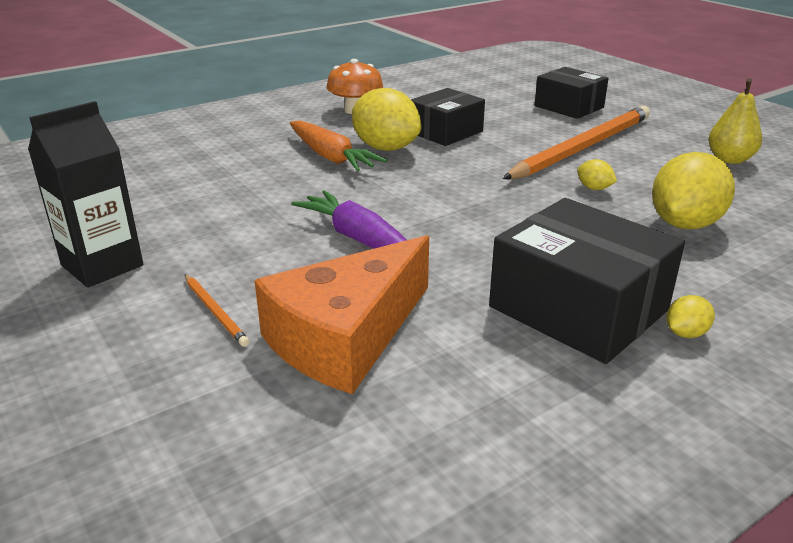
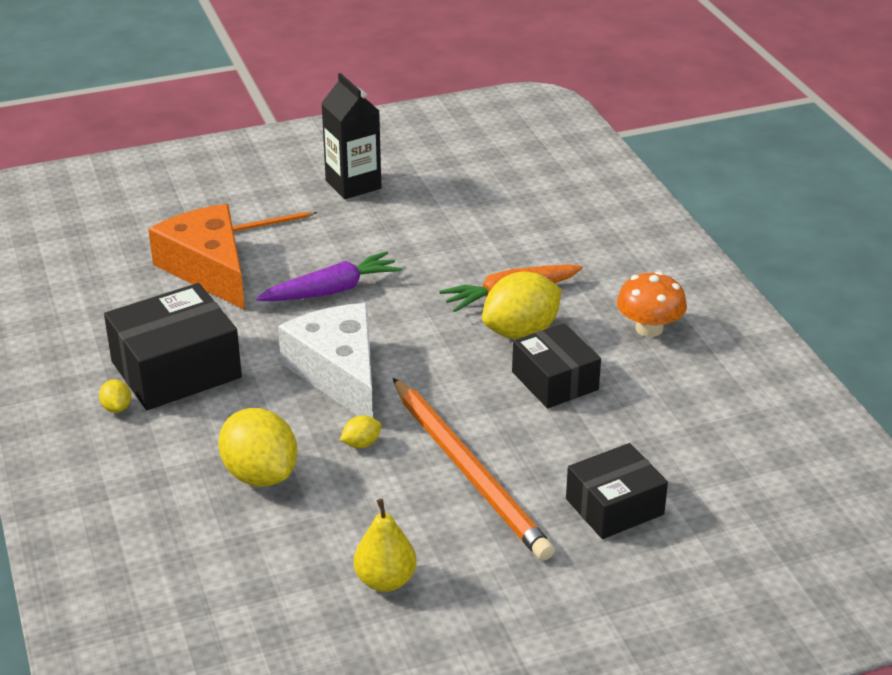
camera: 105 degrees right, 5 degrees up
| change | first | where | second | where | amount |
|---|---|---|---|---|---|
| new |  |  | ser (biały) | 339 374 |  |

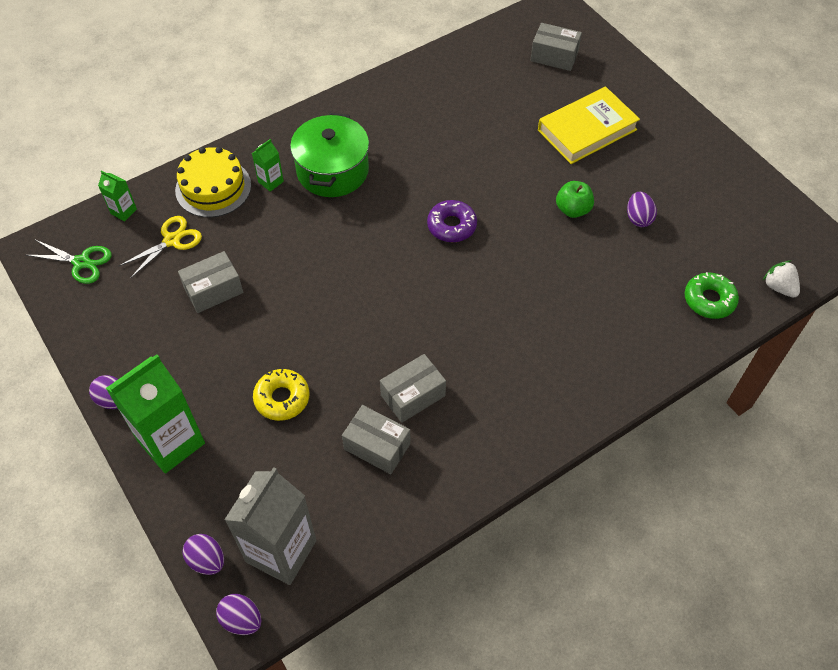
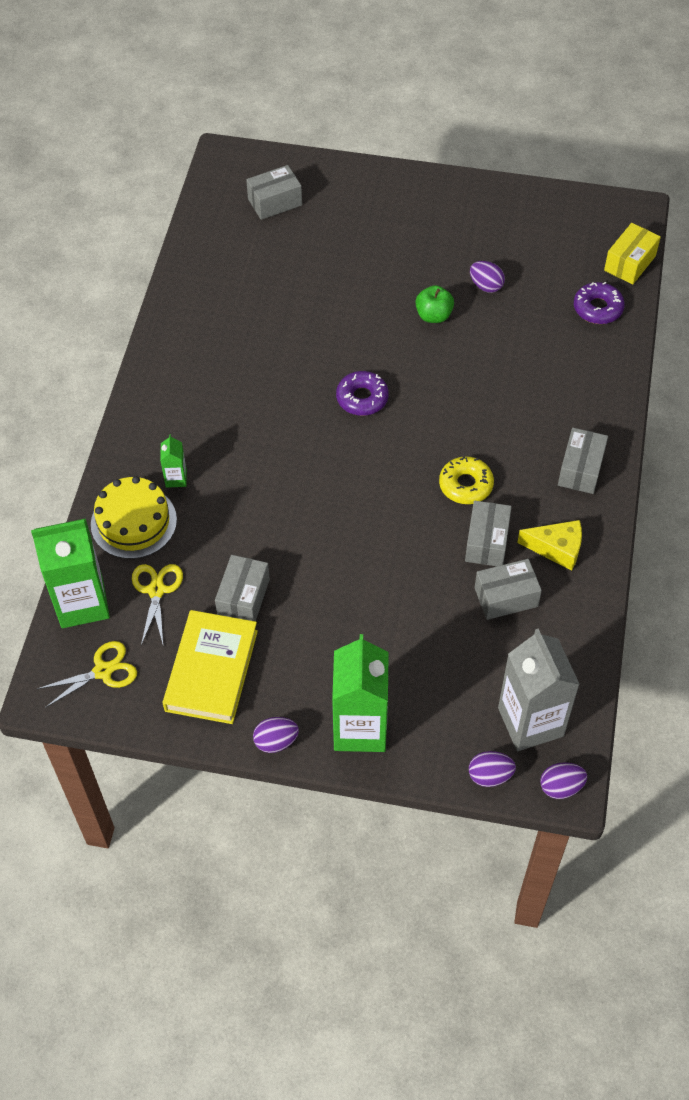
camera: 45 degrees left, 0 degrees up
| change | first | where | second | where | amount |
|---|---|---|---|---|---|
| shifted | książka (żółty) | 587 130 |  | 211 670 |  |
| gone | garnek (zielony) | 332 171 |  |  |  |
| scaled | karton mleka (zielony) | 123 211 |  | 82 603 | x2.23 |
| repainted | nożyczki (zielony) | 81 262 | nożyczki (żółty) | 103 671 |  |
| swapped | truskawka (biały) | 779 287 | pudełko (żółty) | 630 263 |  |
| repainted | donut (zielony) | 709 300 | donut (fioletowy) | 597 308 |  |
| shifted | donut (żółty) | 282 398 |  | 465 485 |  |
| new |  |  | pudełko (szary) | 580 469 |  |
| new |  |  | ser (żółty) | 557 549 |  |

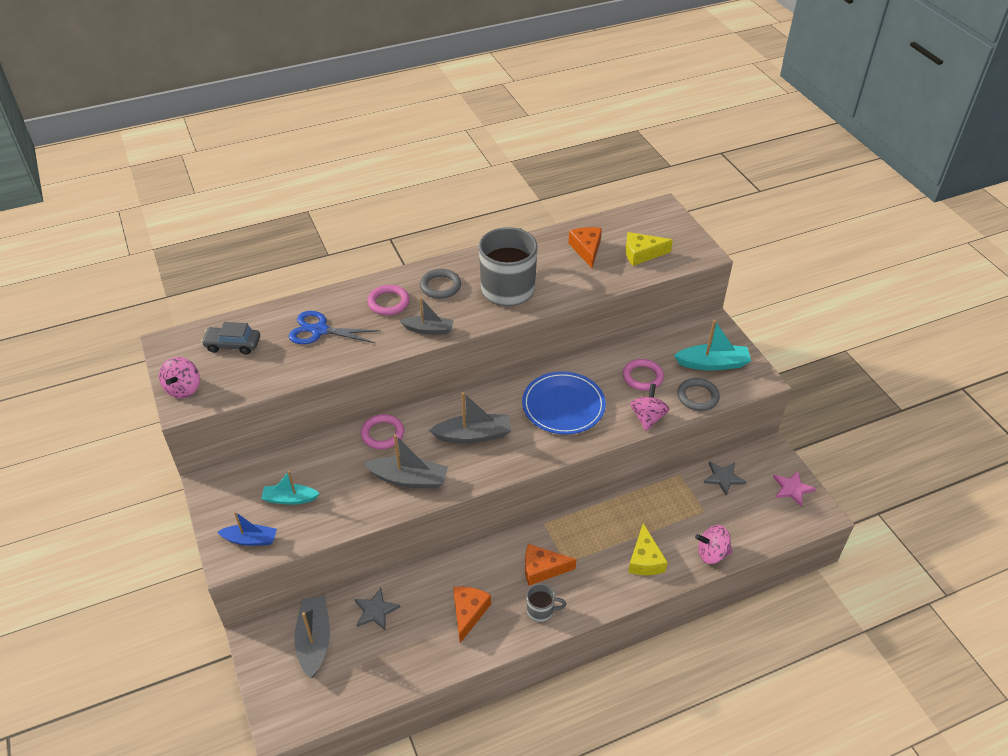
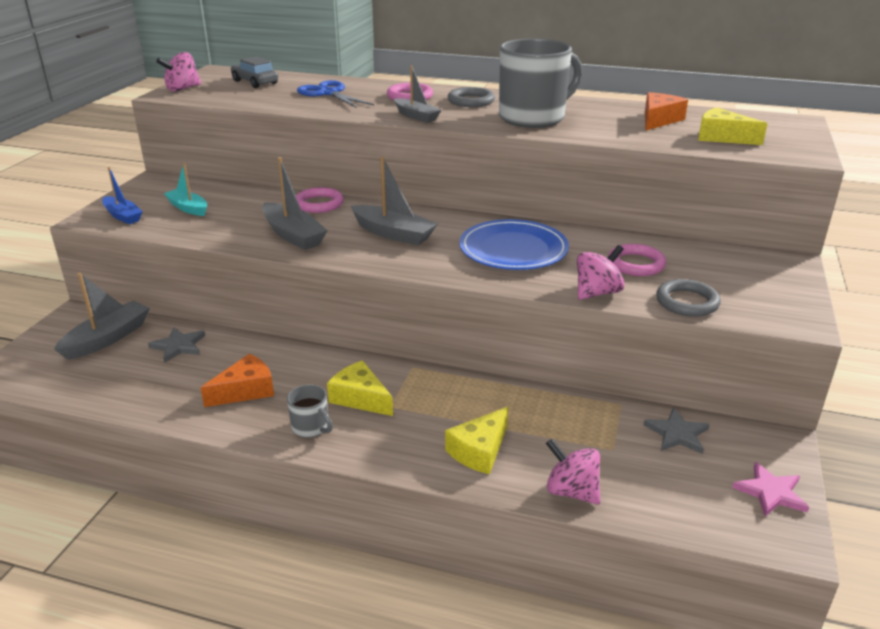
camera: 40 degrees right, 15 degrees down
| change | first | where | second | where | amount |
|---|---|---|---|---|---|
| gone | łódka (turkusowy) | 713 364 |  |  |  |
| repainted | ser (pomarańczowy) | 542 569 | ser (żółty) | 360 398 |  |

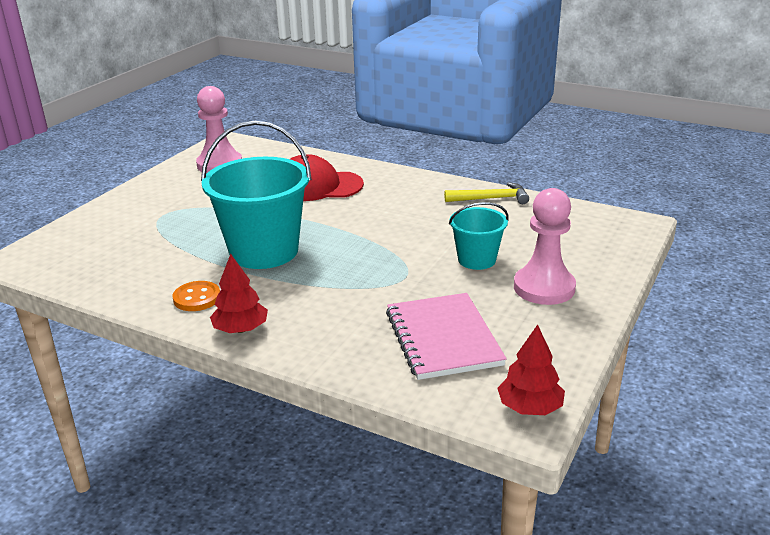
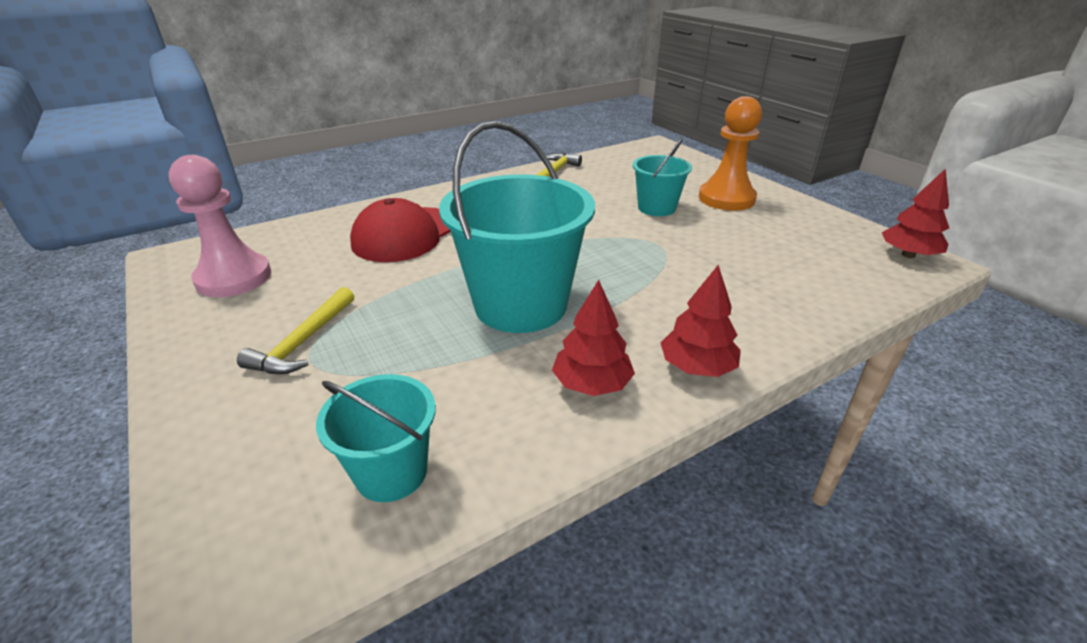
camera: 60 degrees left, 5 degrees up
| change | first | where | second | where | amount |
|---|---|---|---|---|---|
| repainted | pionek (różowy) | 544 288 | pionek (pomarańczowy) | 726 198 |  |
| swapped | guzik (pomarańczowy) | 197 298 | drzewko (czerwony) | 591 384 |  |
| gone | zeszyt (różowy) | 443 338 |  |  |  |
| new |  |  | młotek (żółty) | 303 342 |  |
| new |  |  | wiadro (turkusowy) | 391 472 |  |

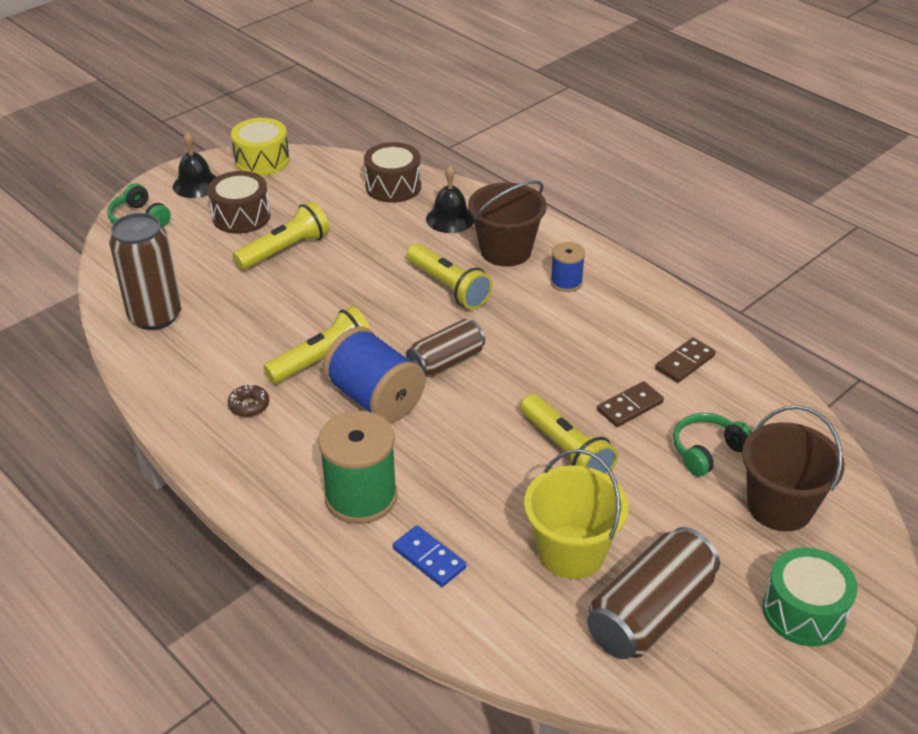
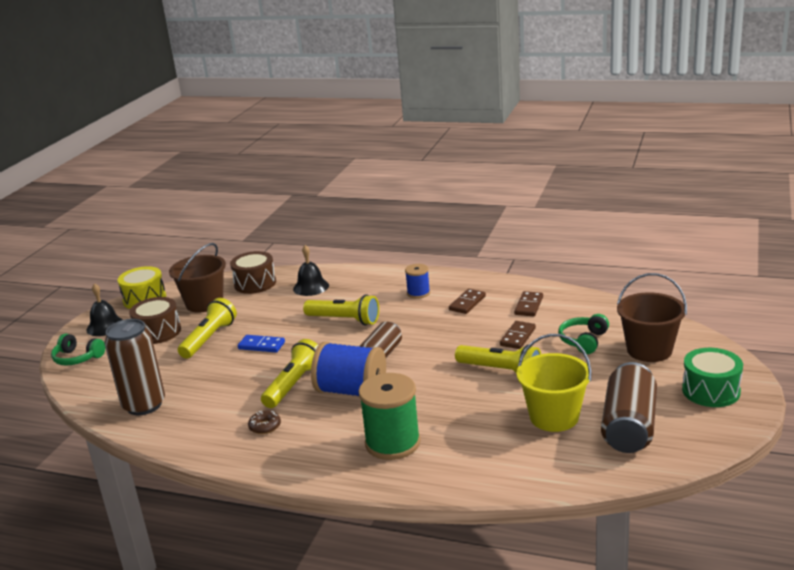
camera: 25 degrees left, 15 degrees down
| change | first | where | second | where | amount |
|---|---|---|---|---|---|
| shifted | wiadro (brązowy) | 505 251 |  | 204 303 |  |
| shifted | kostka domina (niebieski) | 429 558 |  | 261 345 |  |
| new |  |  | kostka domina (brązowy) | 467 303 |  |

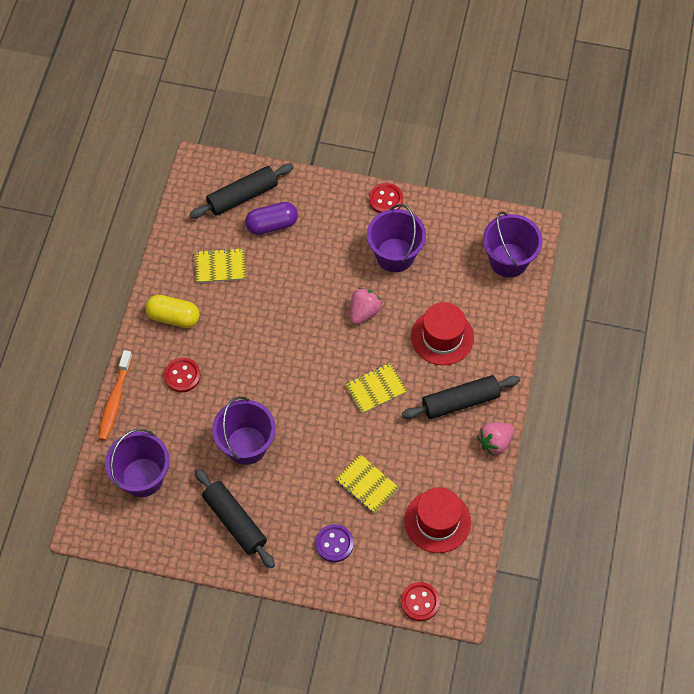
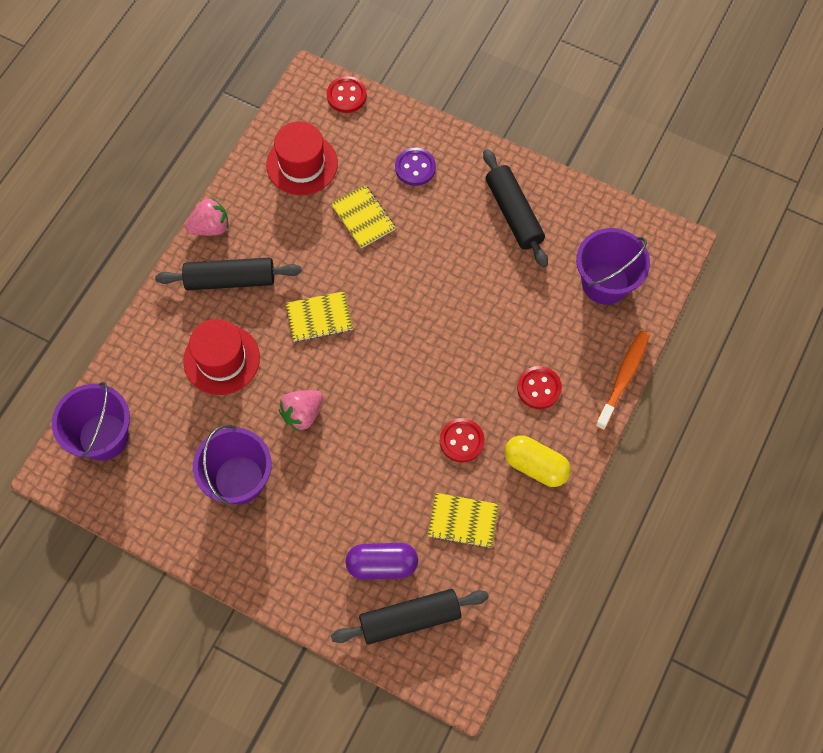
camera: 165 degrees left, 5 degrees up
| change | first | where | second | where | amount |
|---|---|---|---|---|---|
| shifted | guzik (czerwony) | 385 199 |  | 461 441 |  |
| gone | wiadro (fioletowy) | 246 445 |  |  |  |

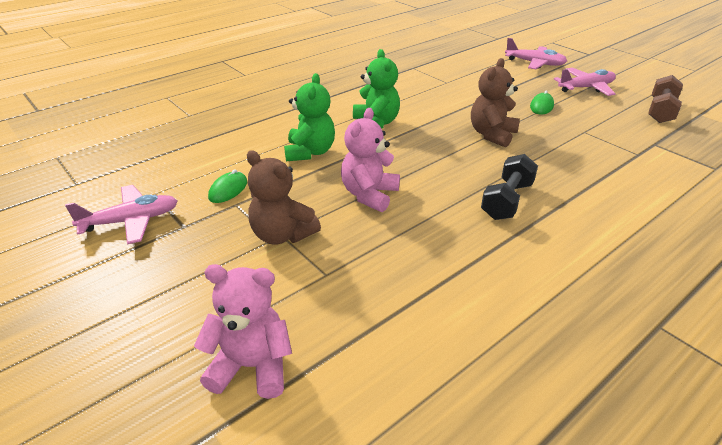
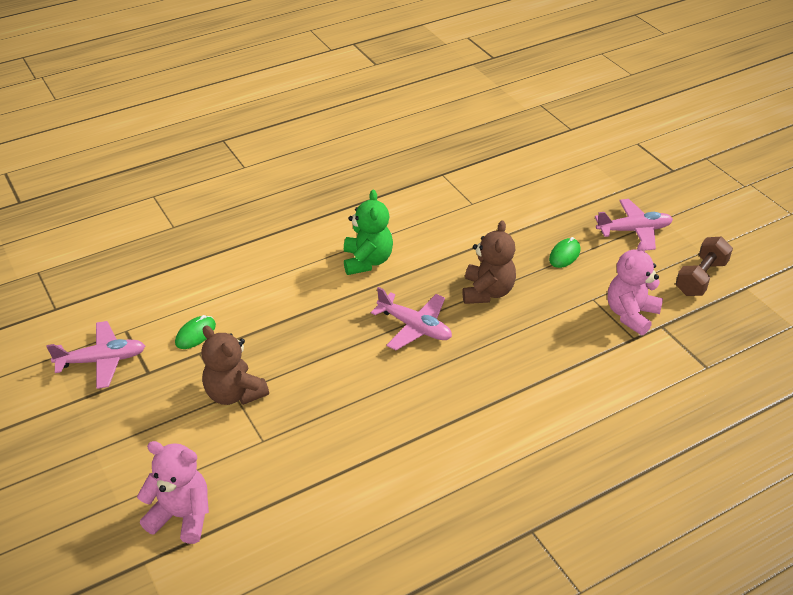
camera: 10 degrees right, 5 degrees up
| change | first | where | second | where | amount |
|---|---|---|---|---|---|
| shifted | samolot (różowy) | 534 63 |  | 414 327 |  |
| rotated | miś (brązowy) | 492 135 |  | 487 292 | 150 degrees clockwise |
| gone | miś (zielony) | 310 152 |  |  |  |
| shifted | miś (różowy) | 369 195 |  | 631 314 |  |
| gone | hantel (czarny) | 507 201 |  |  |  |

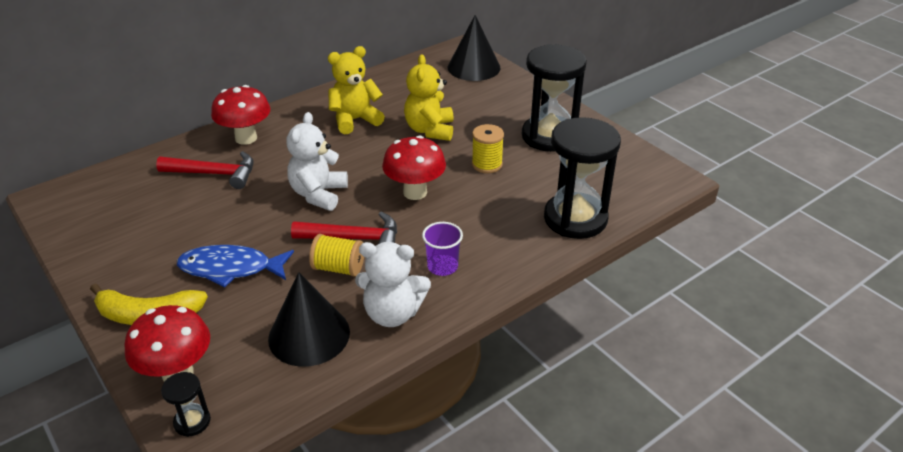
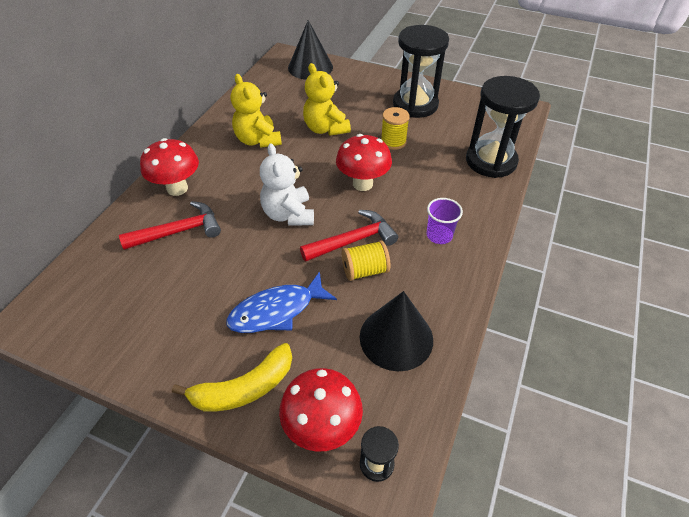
camera: 30 degrees left, 10 degrees up
| change | first | where | second | where | amount |
|---|---|---|---|---|---|
| rotated | miś (żółty) | 355 120 |  | 258 140 | 60 degrees counterclockwise |
| gone | miś (biały) | 392 313 |  |  |  |

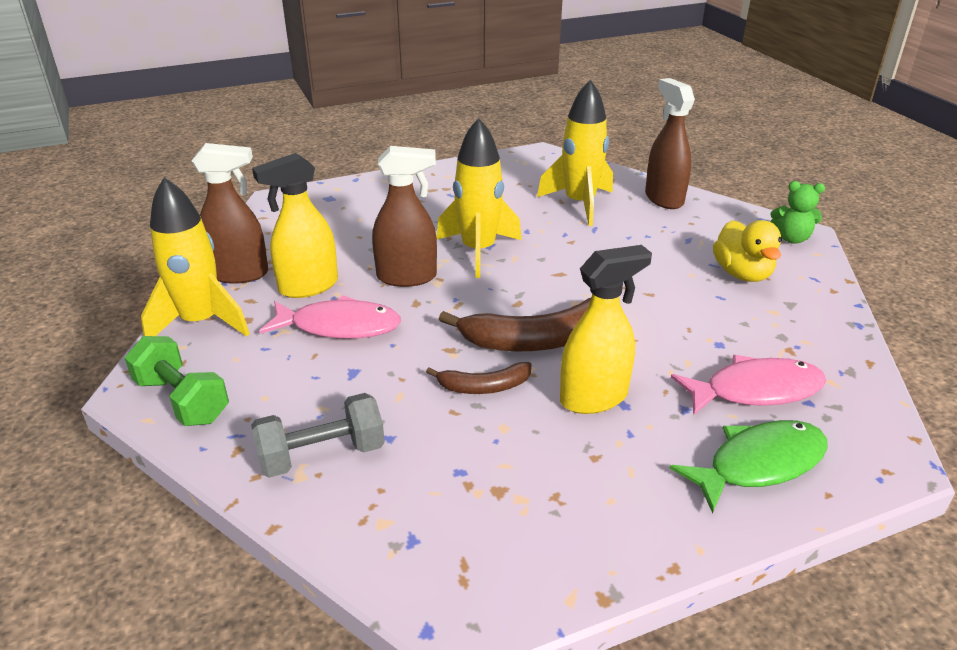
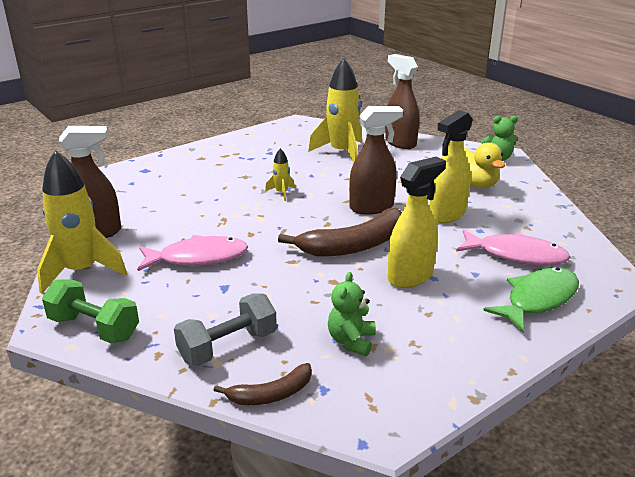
camera: 15 degrees left, 5 degrees down
| change | first | where | second | where | amount |
|---|---|---|---|---|---|
| scaled | rakieta (żółty) | 478 251 |  | 281 193 | x0.45 |
| shifted | spryskiwacz (brązowy) | 407 277 |  | 372 207 |  |
| shifted | spryskiwacz (żółty) | 308 286 |  | 447 214 |  |
| rotated | ryba (różowy) | 756 390 |  | 516 255 | 45 degrees clockwise |
| shifted | banan (brązowy) | 484 386 |  | 271 394 |  |
| new |  |  | miś (zielony) | 351 341 |  |

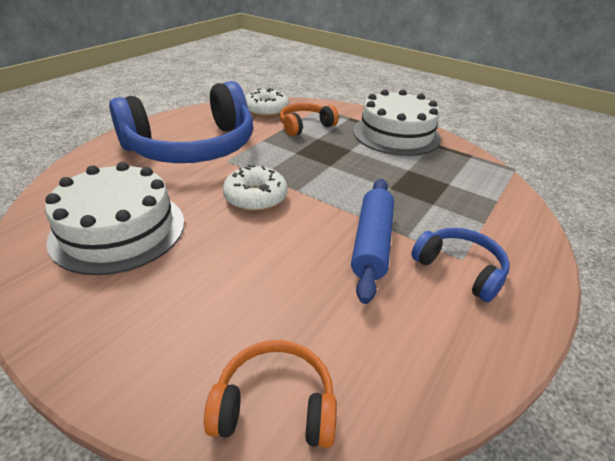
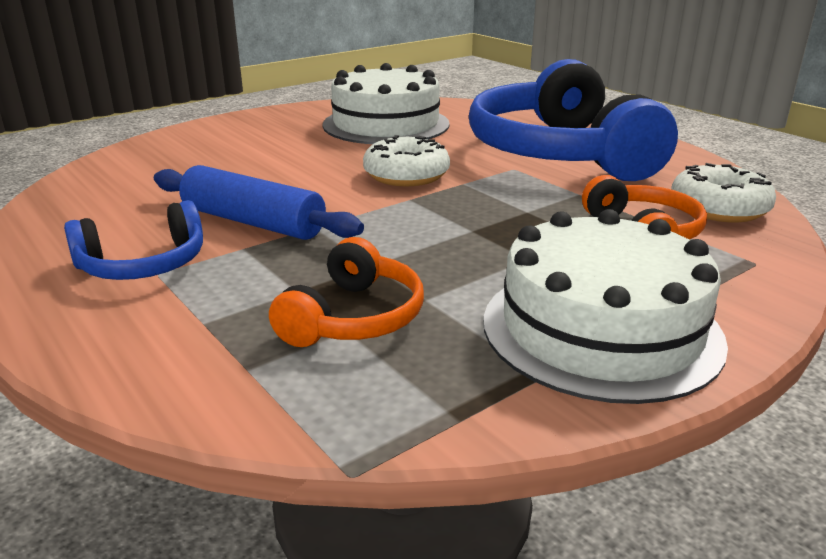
camera: 110 degrees right, 10 degrees down
| change | first | where | second | where | amount |
|---|---|---|---|---|---|
| shifted | słuchawki (pomarańczowy) | 275 404 |  | 354 317 |  |

